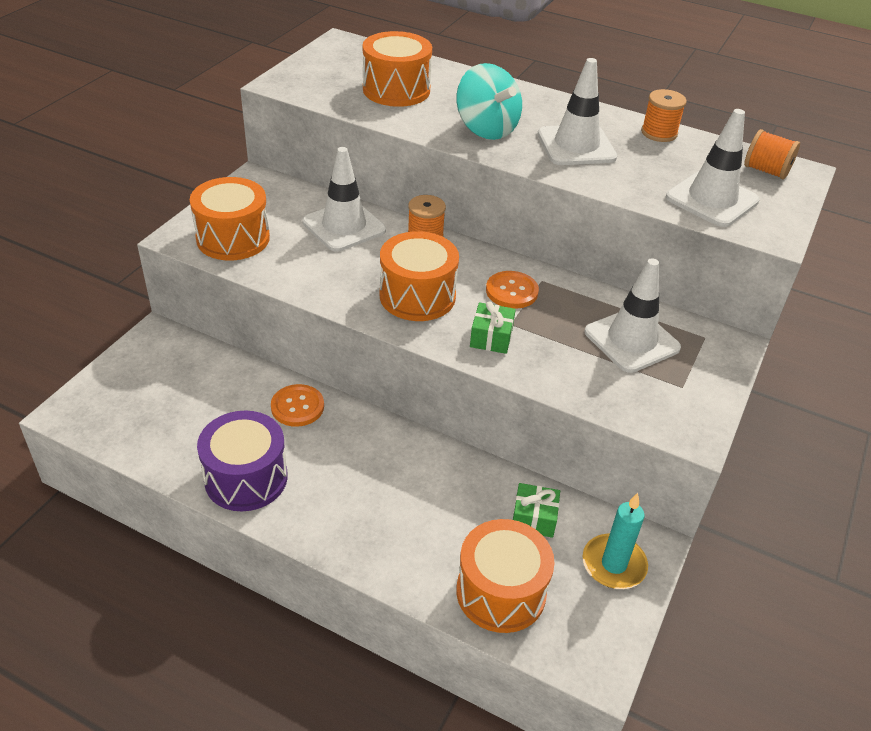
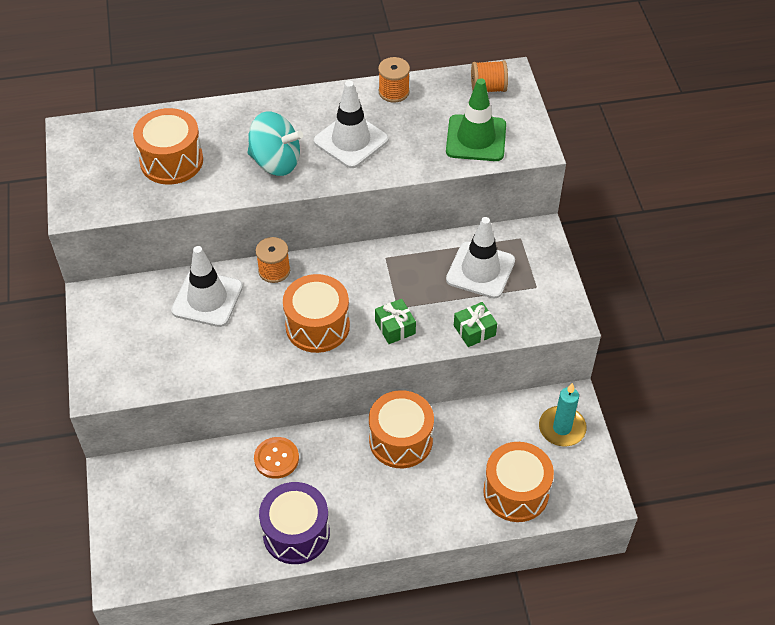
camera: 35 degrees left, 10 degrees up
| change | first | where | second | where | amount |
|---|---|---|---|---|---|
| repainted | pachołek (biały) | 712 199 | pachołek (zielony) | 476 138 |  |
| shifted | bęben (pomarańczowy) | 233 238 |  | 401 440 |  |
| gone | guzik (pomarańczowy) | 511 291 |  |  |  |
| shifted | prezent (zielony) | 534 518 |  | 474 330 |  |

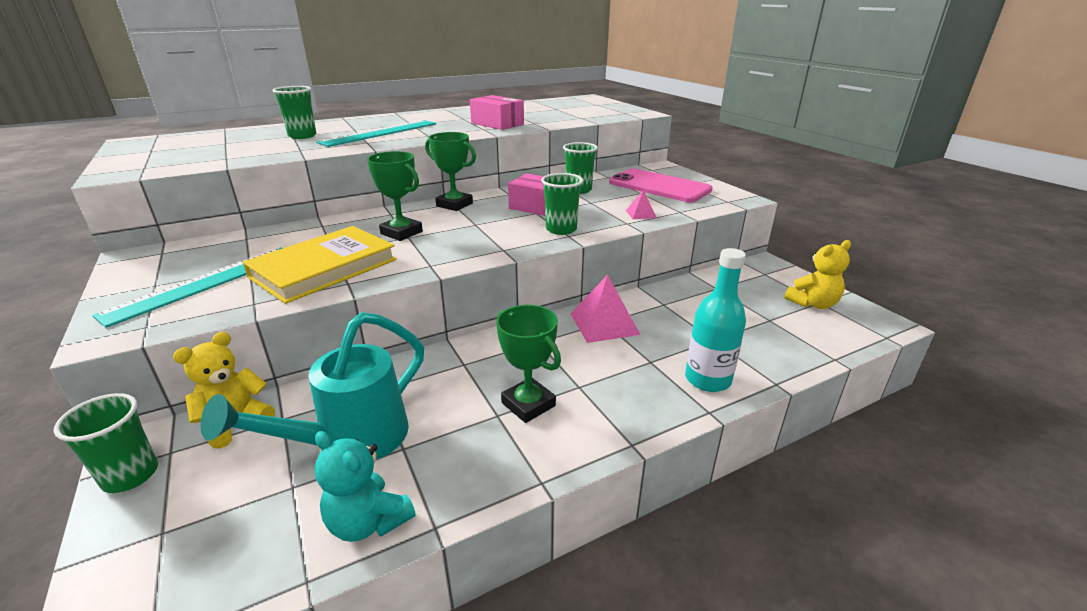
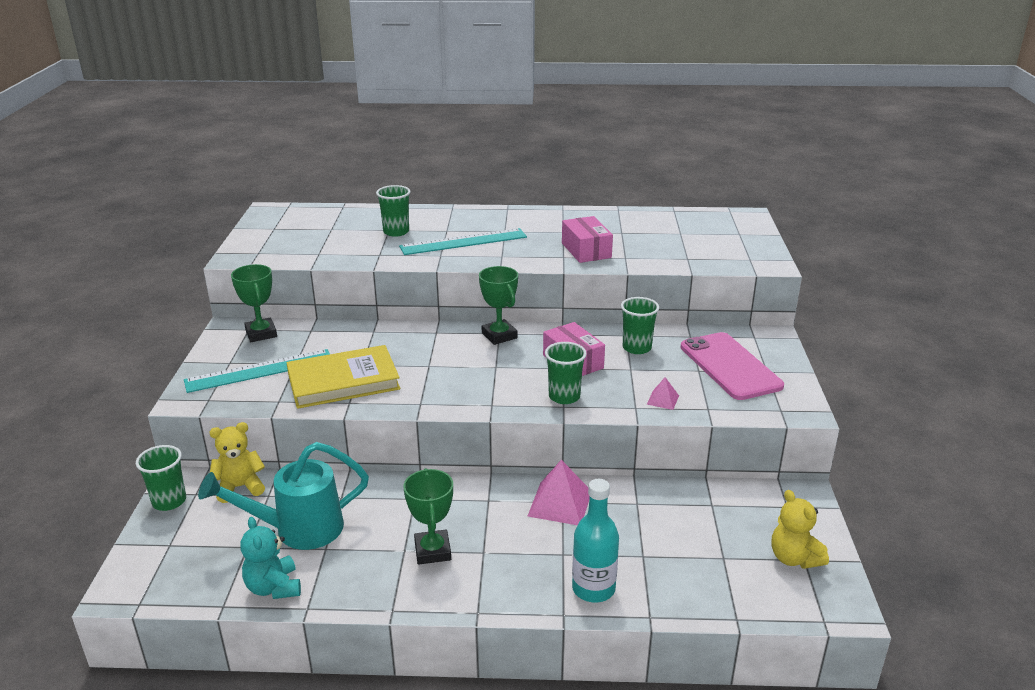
camera: 30 degrees right, 0 degrees up
| change | first | where | second | where | amount |
|---|---|---|---|---|---|
| shifted | puchar (zielony) | 401 233 |  | 261 333 |  |
| rotated | miś (żółty) | 813 304 |  | 794 558 | 60 degrees clockwise |

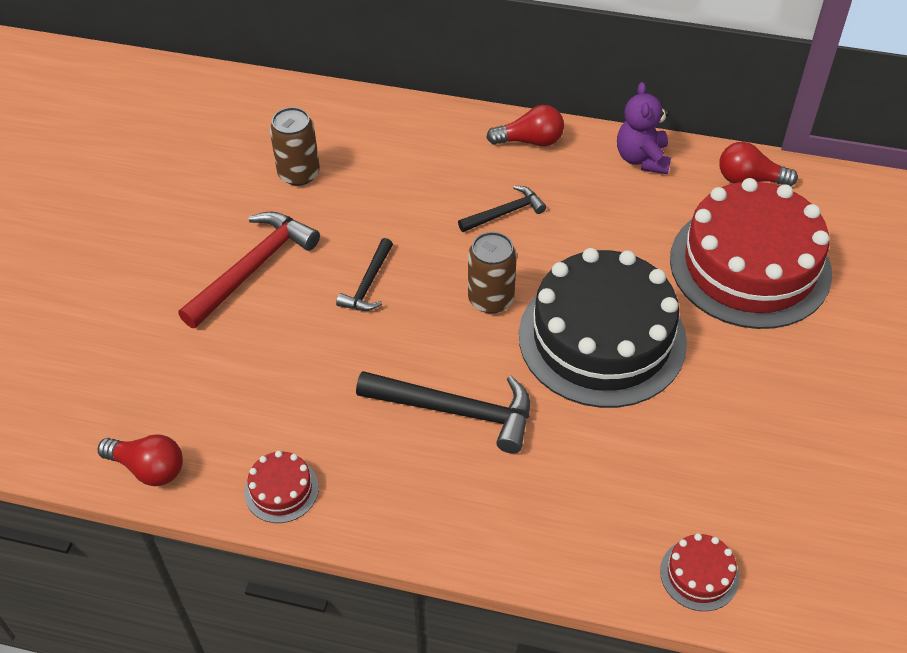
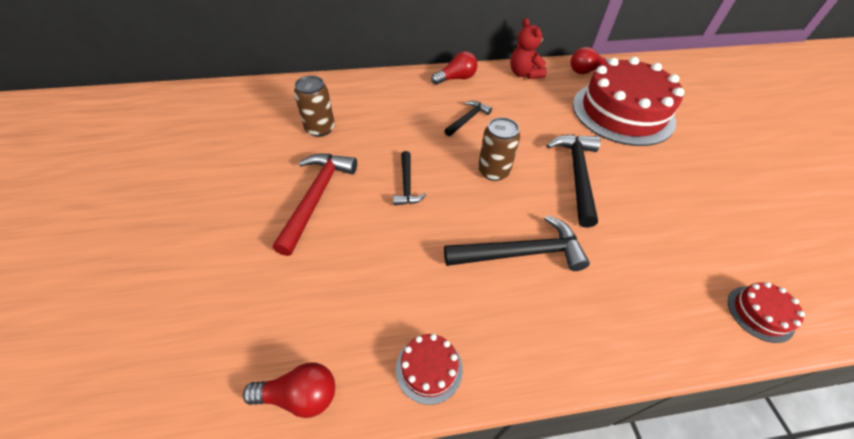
camera: 25 degrees left, 0 degrees up
| change | first | where | second | where | amount |
|---|---|---|---|---|---|
| repainted | miś (fioletowy) | 642 159 | miś (czerwony) | 524 74 |  |
| swapped | tort (czarny) | 602 338 | młotek (czarny) | 577 175 |  |

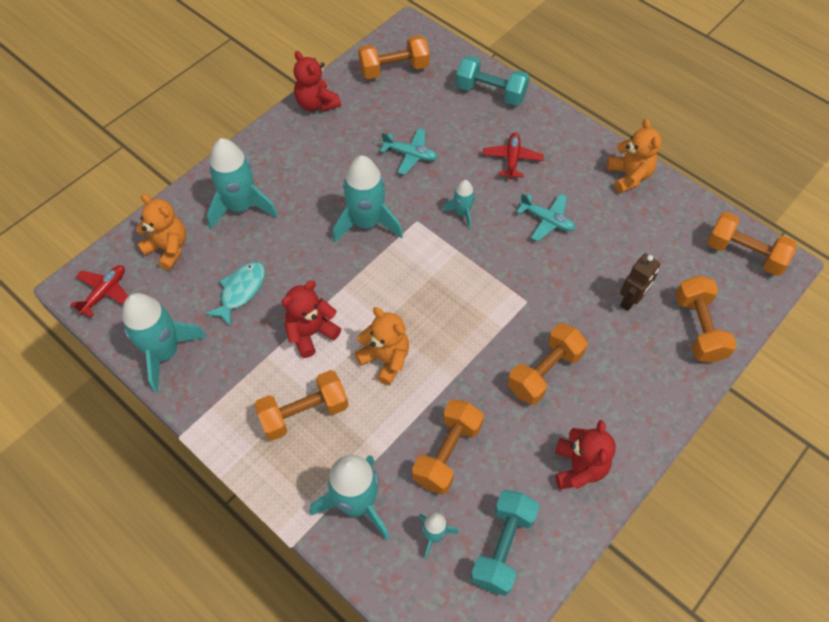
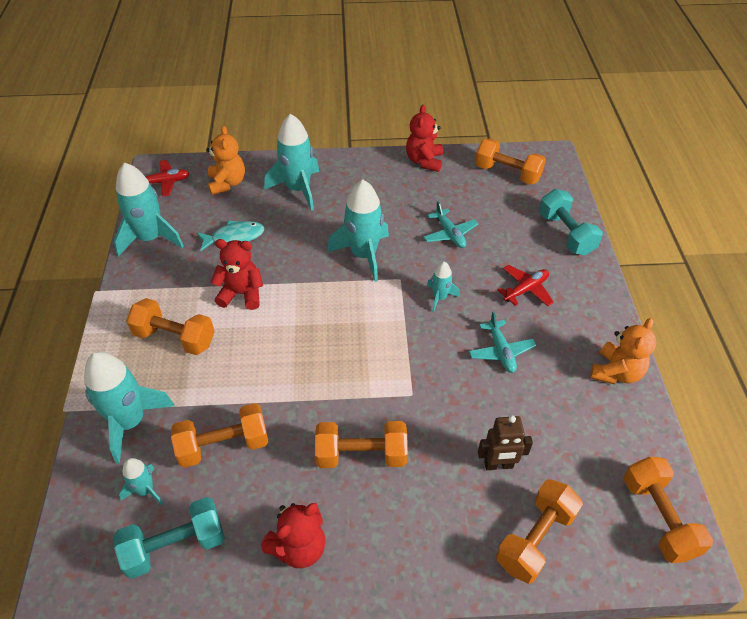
camera: 45 degrees right, 10 degrees down
| change | first | where | second | where | amount |
|---|---|---|---|---|---|
| gone | miś (pomarańczowy) | 385 359 |  |  |  |

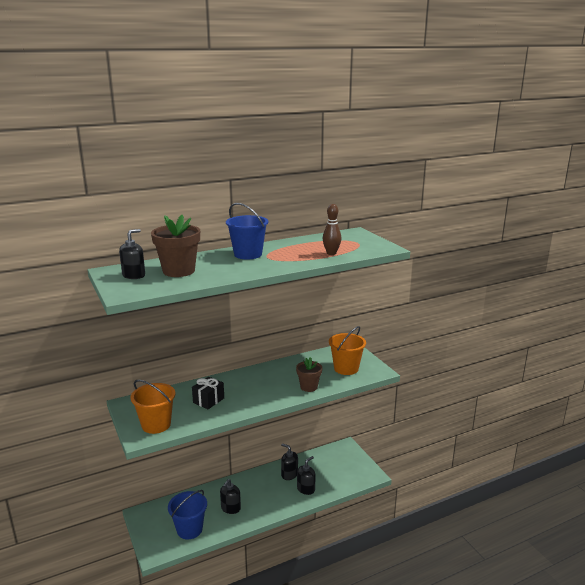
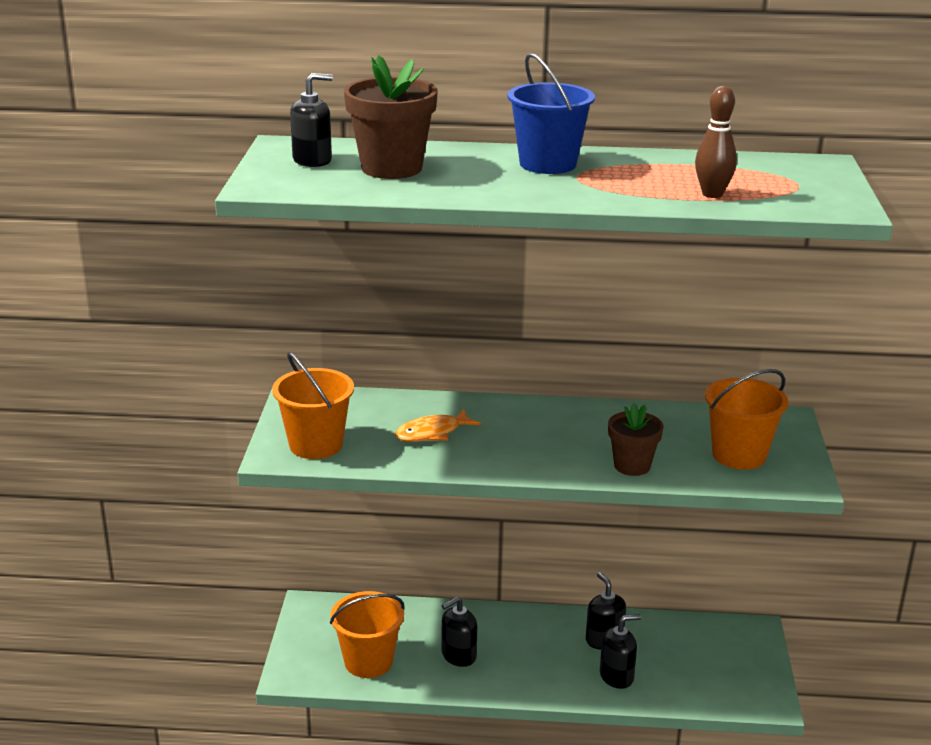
camera: 30 degrees right, 5 degrees up
| change | first | where | second | where | amount |
|---|---|---|---|---|---|
| swapped | prezent (czarny) | 208 400 | ryba (pomarańczowy) | 432 433 |  |
| repainted | wiadro (niebieski) | 189 529 | wiadro (pomarańczowy) | 368 661 |  |

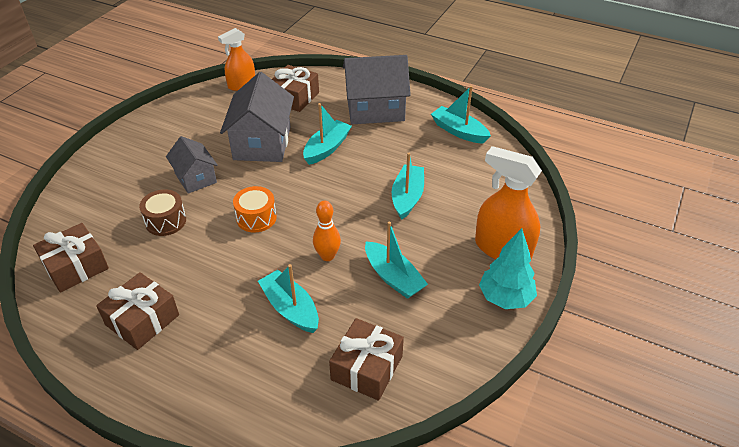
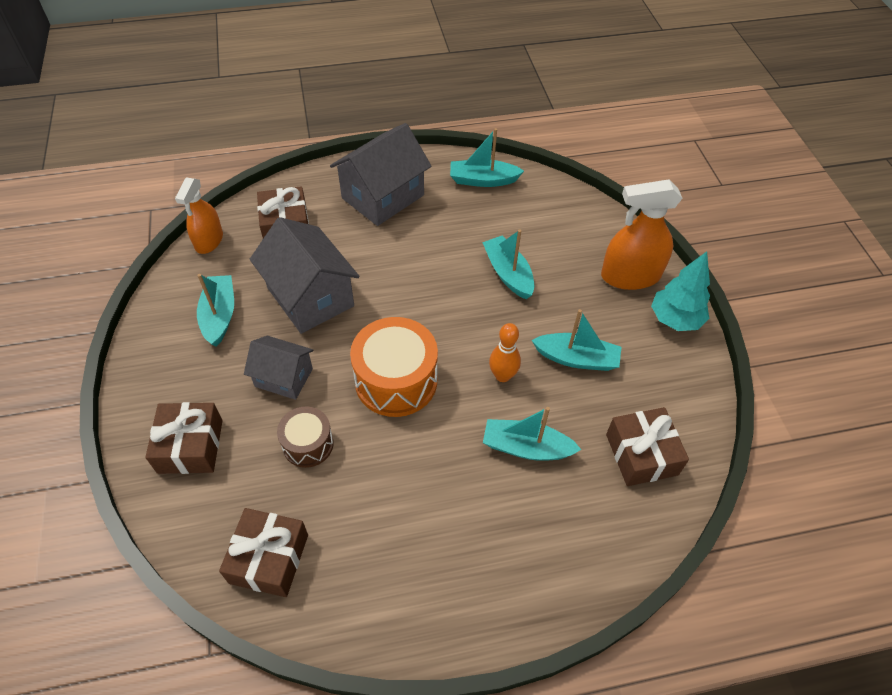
camera: 40 degrees left, 10 degrees up
| change | first | where | second | where | amount |
|---|---|---|---|---|---|
| shifted | łódka (turkusowy) | 327 148 |  | 219 315 |  |
| scaled | bęben (pomarańczowy) | 256 218 |  | 396 381 | x1.73 |
| shifted | prezent (brązowy) | 142 320 |  | 190 446 |  |

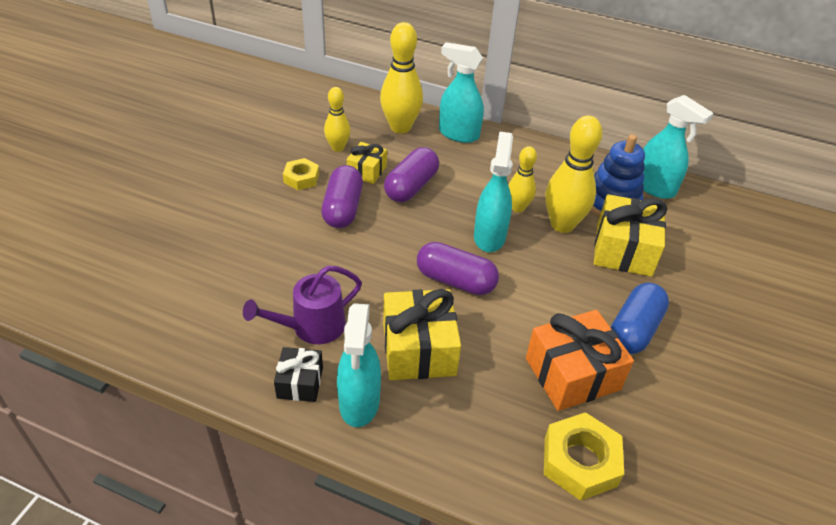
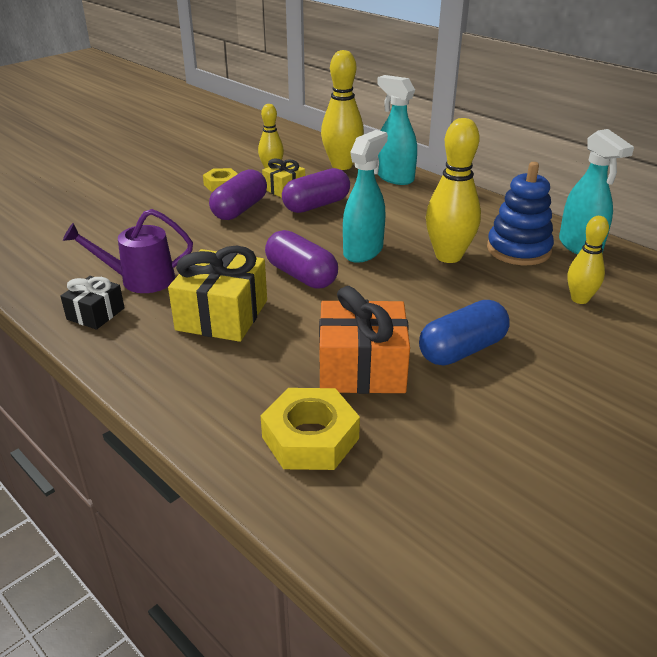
camera: 25 degrees right, 10 degrees down
| change | first | where | second | where | amount |
|---|---|---|---|---|---|
| shifted | kręgiel (żółty) | 518 208 |  | 579 299 |  |
| gone | prezent (żółty) | 623 250 |  |  |  |
| gone | spryskiwacz (turkusowy) | 359 402 |  |  |  |

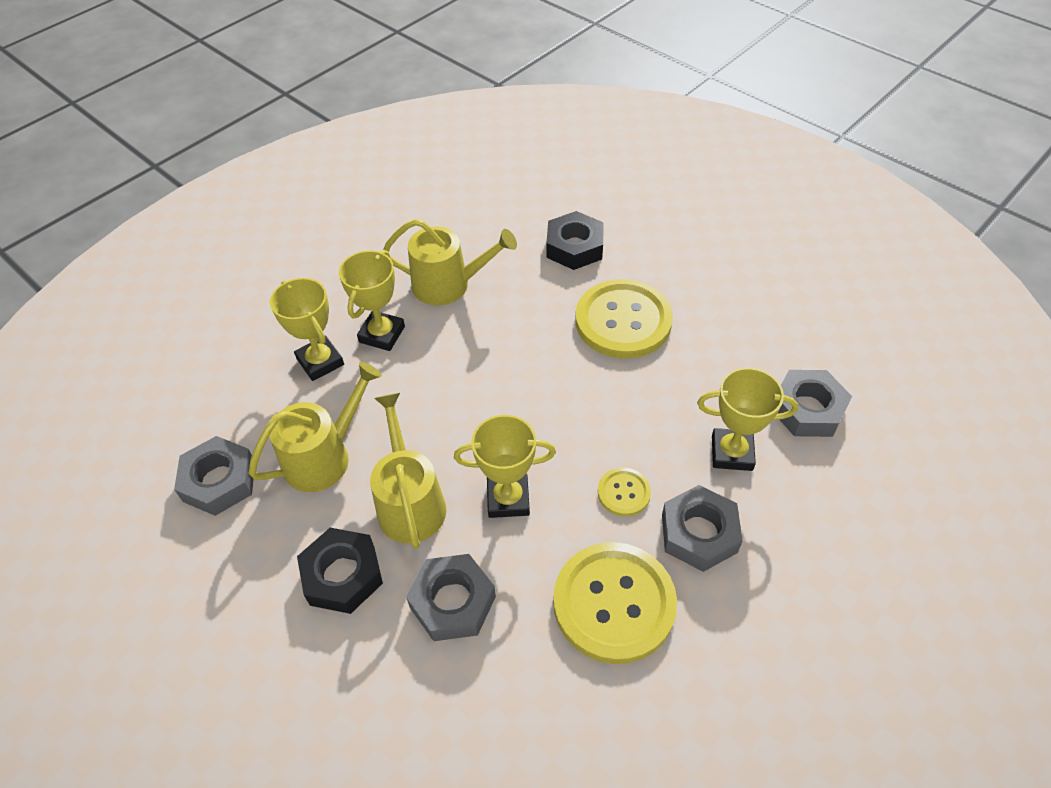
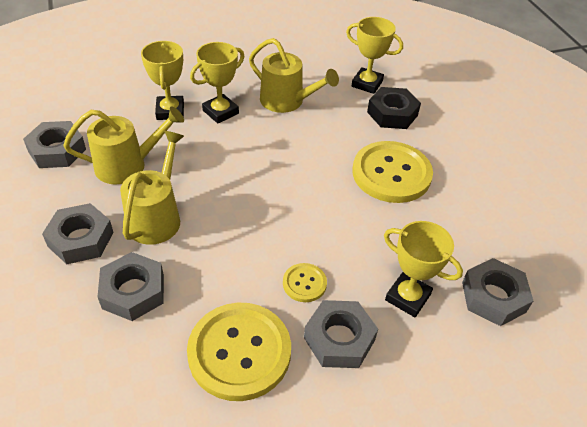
camera: 25 degrees right, 5 degrees down
| change | first | where | second | where | amount |
|---|---|---|---|---|---|
| shifted | puchar (żółty) | 508 499 |  | 367 84 |  |
| repainted | nakrętka (czarny) | 342 575 | nakrętka (szary) | 80 239 |  |

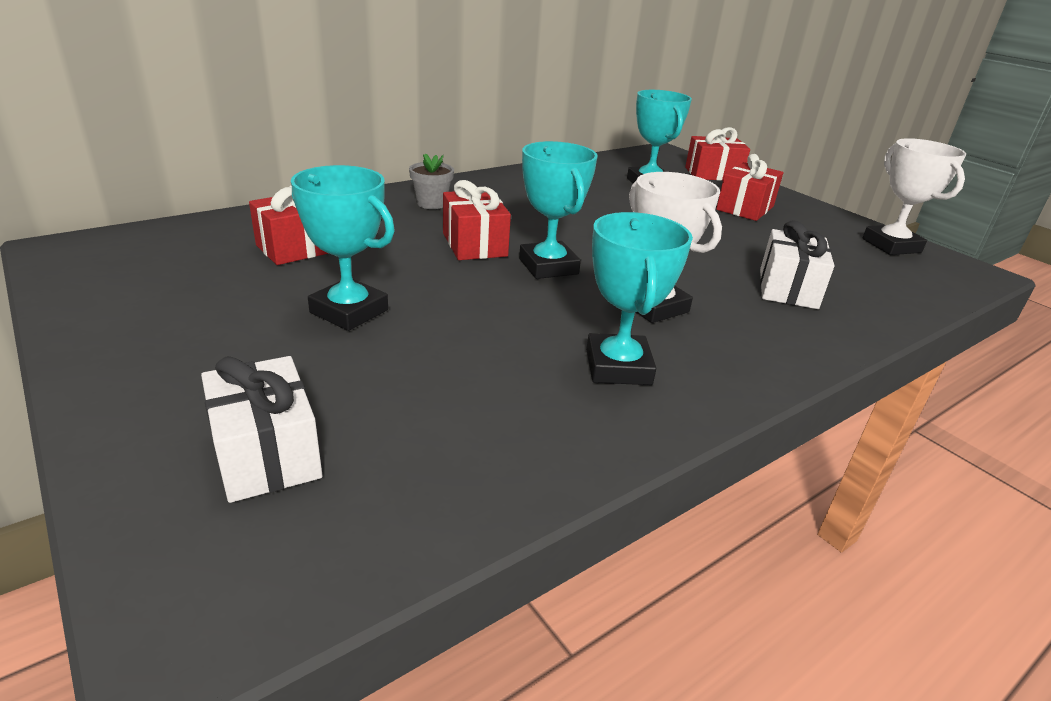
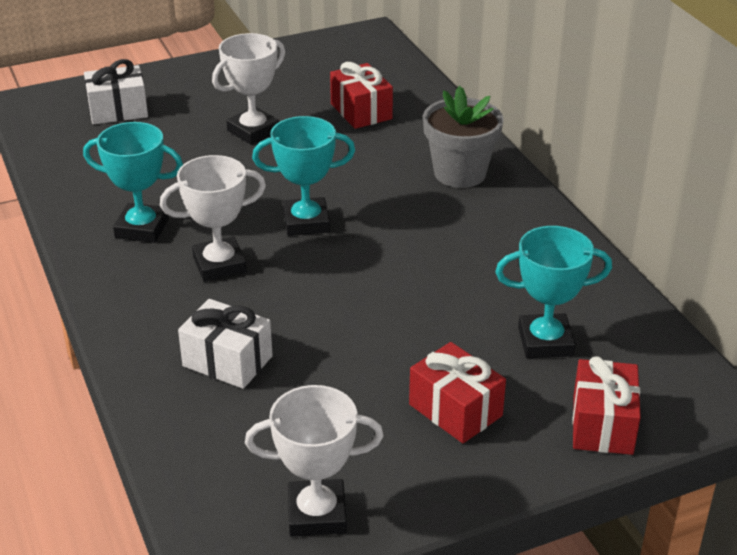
camera: 105 degrees right, 5 degrees up
| change | first | where | second | where | amount |
|---|---|---|---|---|---|
| scaled | doniczka (szary) | 431 203 |  | 460 173 | x1.78 |
| repainted | puchar (turkusowy) | 349 311 | puchar (biały) | 253 131 |  |
| gone | prezent (czerwony) | 474 244 |  |  |  |

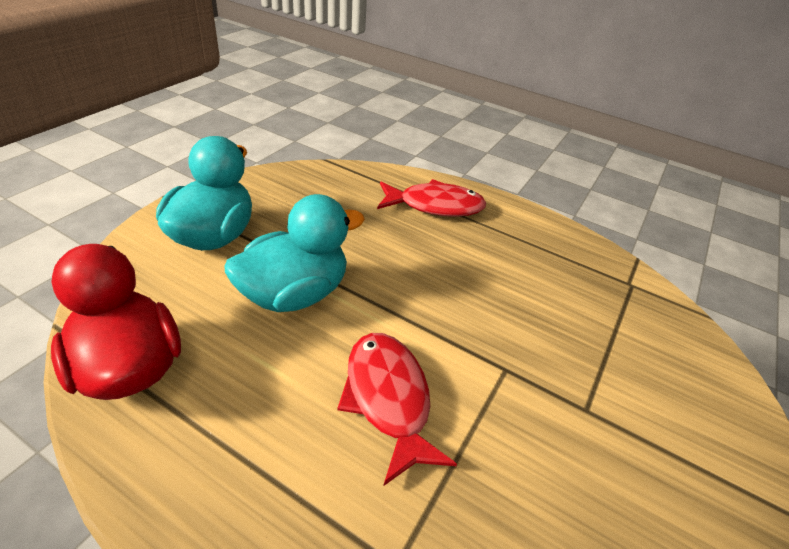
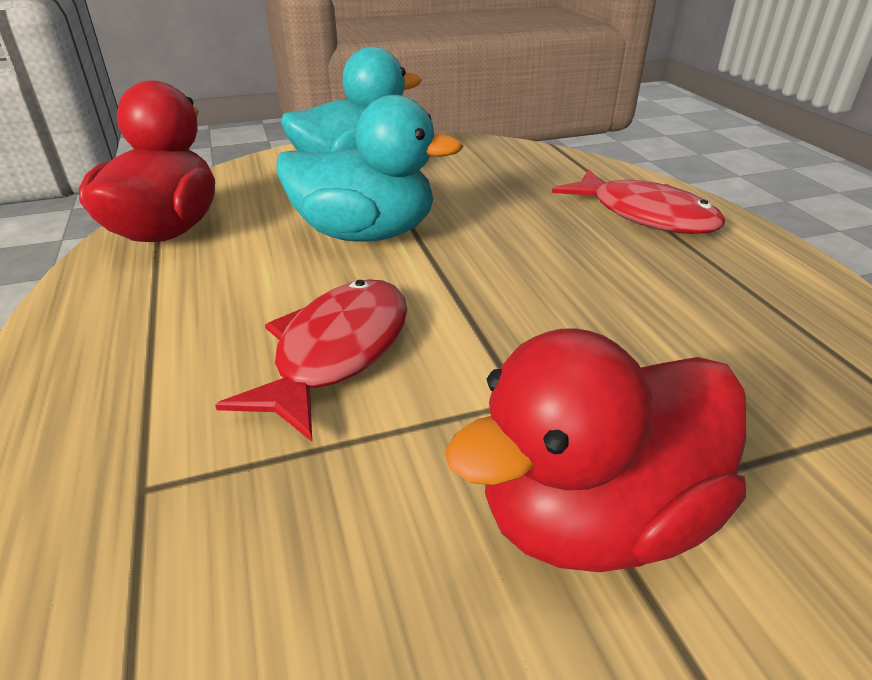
camera: 45 degrees right, 5 degrees down
| change | first | where | second | where | amount |
|---|---|---|---|---|---|
| new |  |  | kaczka (czerwony) | 594 516 |  |

